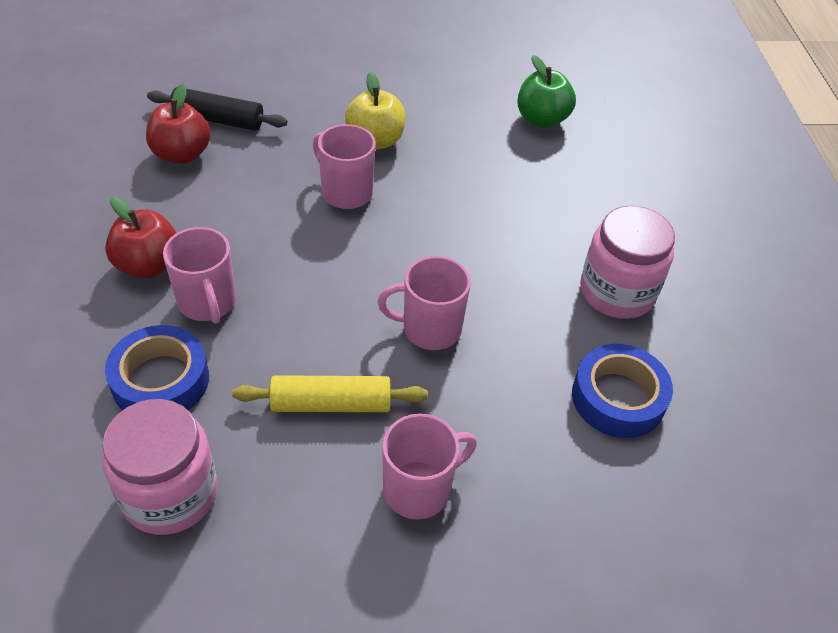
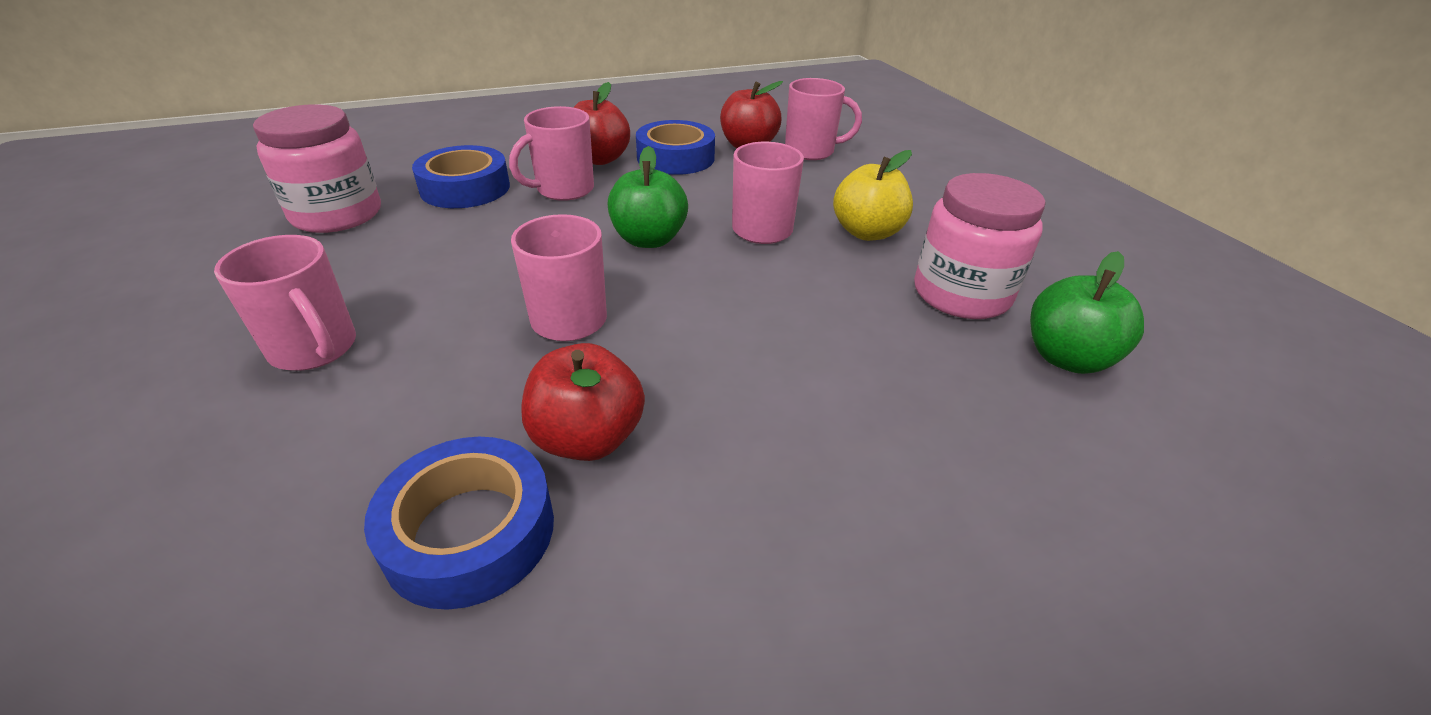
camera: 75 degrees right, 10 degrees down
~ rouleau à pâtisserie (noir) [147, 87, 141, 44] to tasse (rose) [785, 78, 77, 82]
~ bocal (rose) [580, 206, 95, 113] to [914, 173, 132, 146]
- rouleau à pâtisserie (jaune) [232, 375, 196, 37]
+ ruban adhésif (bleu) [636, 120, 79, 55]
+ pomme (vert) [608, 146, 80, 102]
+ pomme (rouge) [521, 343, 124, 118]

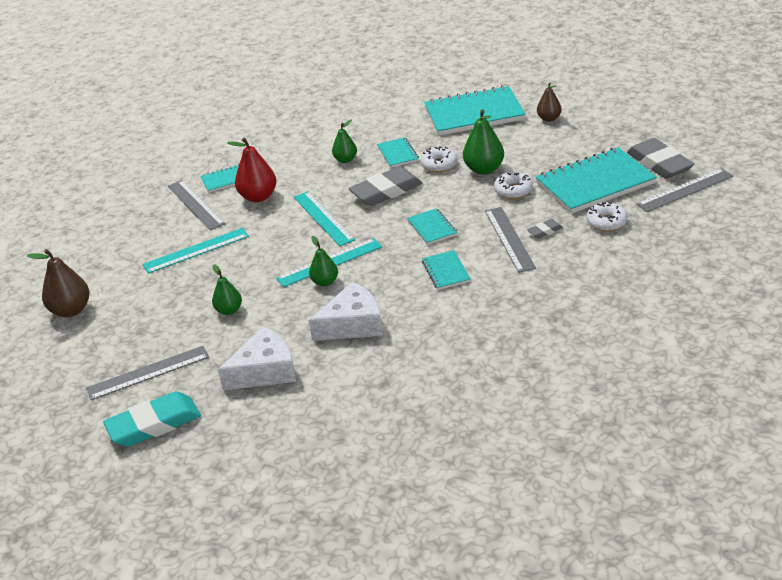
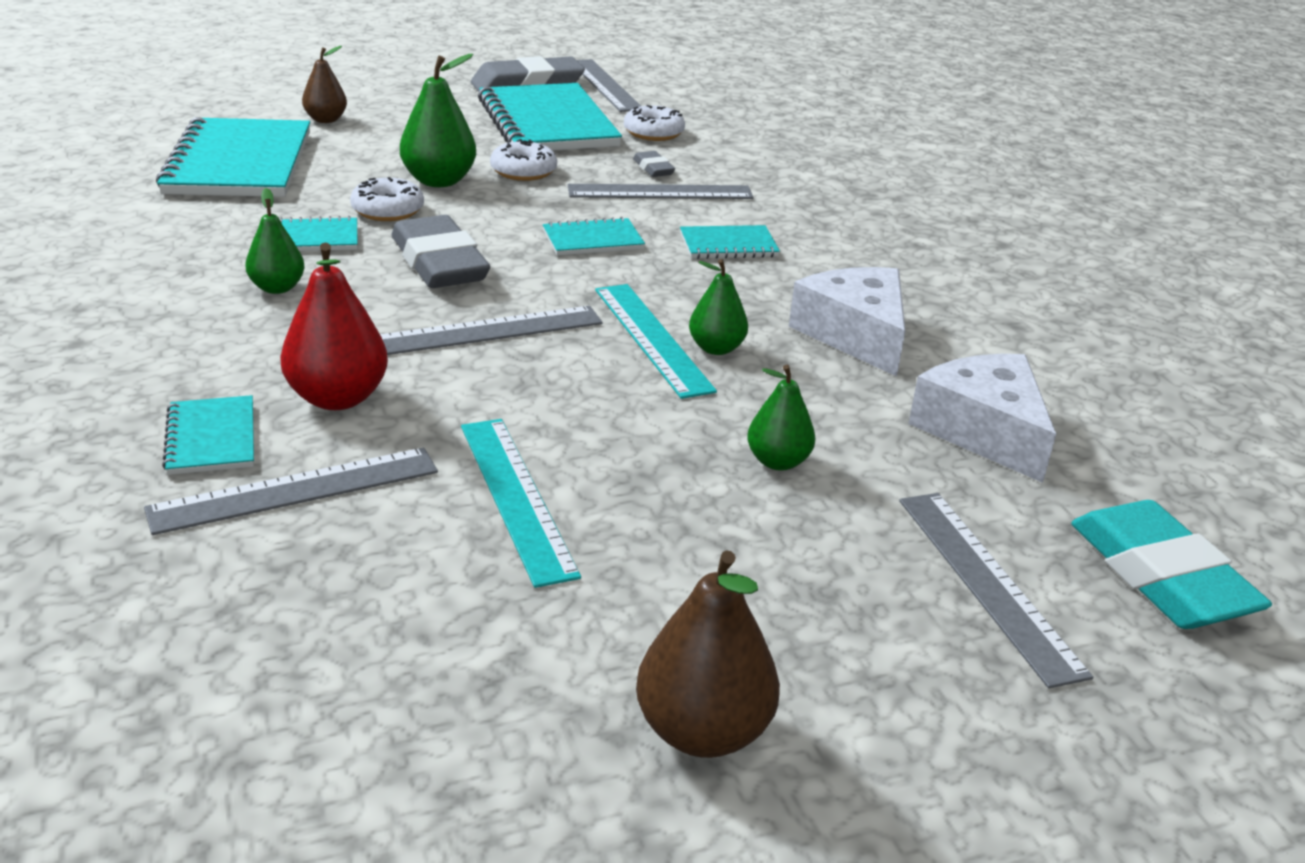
camera: 90 degrees left, 5 degrees down
~ règle (turquoise) [294, 191, 61, 55] to règle (gris) [380, 306, 223, 49]

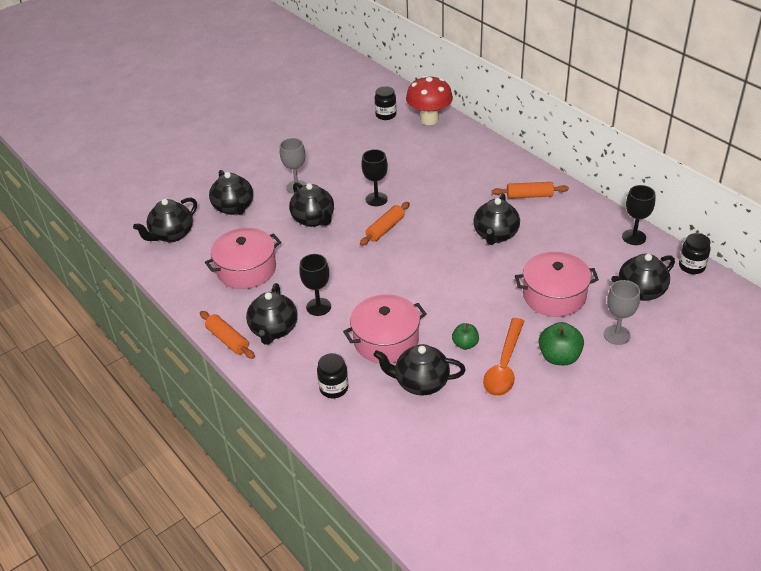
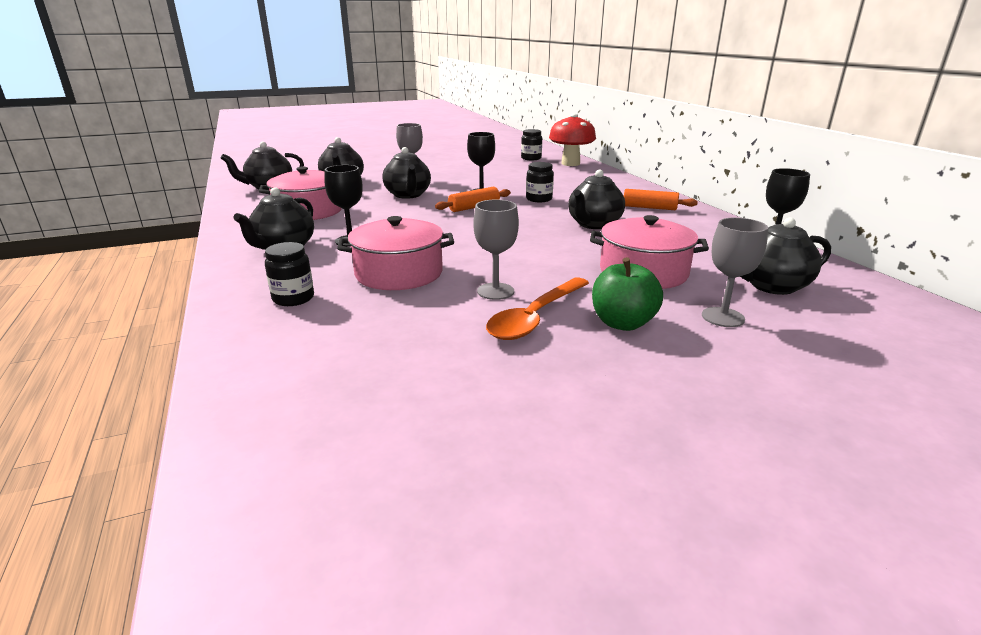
camera: 15 degrees right, 15 degrees down
~ bocal (noir) [679, 233, 32, 41] to [526, 162, 28, 40]
- rouleau à pâtisserie (orange) [200, 311, 55, 48]
~ pomme (vert) [452, 323, 27, 27] to verre à pied (gris) [473, 199, 46, 101]
- théière (noir) [374, 344, 92, 51]

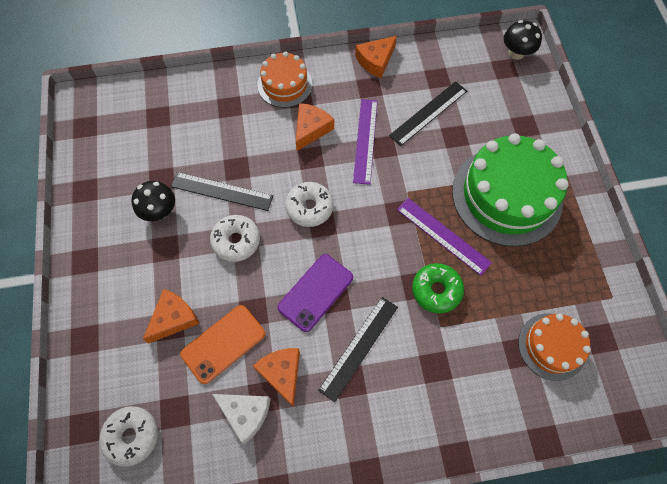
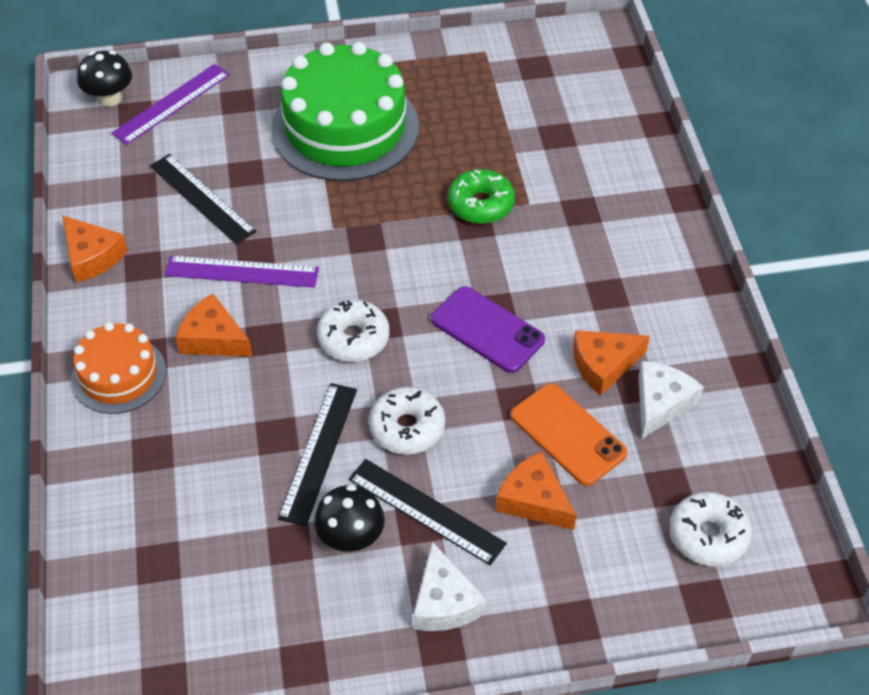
camera: 90 degrees left, 15 degrees down
~ règle (violet) [397, 198, 95, 78] to [111, 64, 119, 81]
~ règle (noir) [318, 297, 80, 105] to [349, 459, 158, 106]
- gâteau (orange) [518, 313, 73, 68]
+ fromage (blanc) [413, 542, 74, 89]

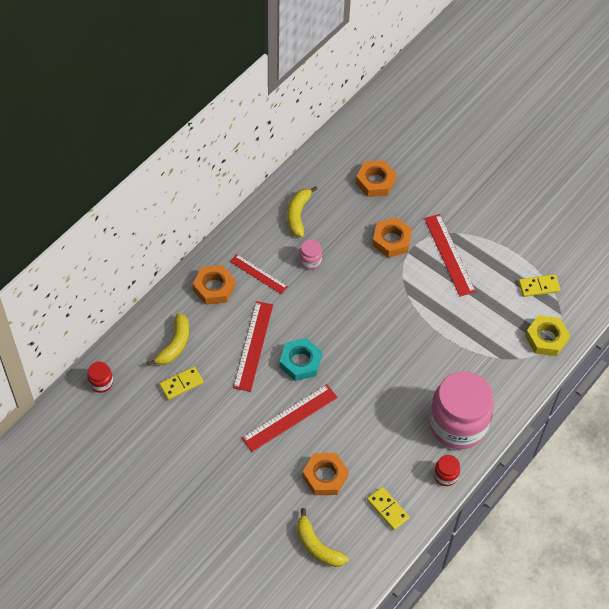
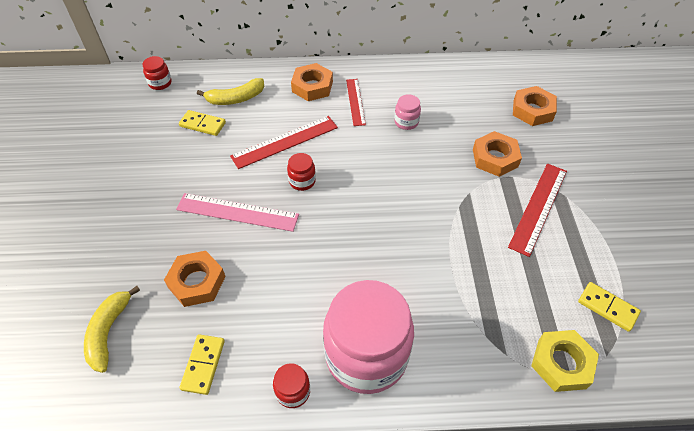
camera: 50 degrees right, 5 degrees down
- banane (jaune) [287, 186, 31, 51]
~ écrou (turquoise) [280, 338, 42, 43] to bocal (rouge) [287, 153, 29, 38]
~ règle (rouge) [241, 384, 97, 68] to règle (rose) [176, 193, 123, 39]

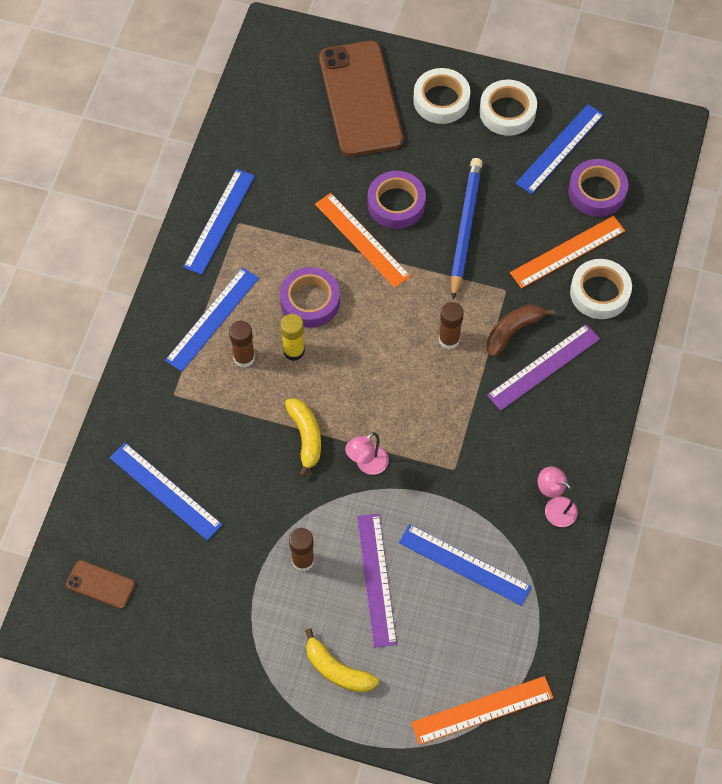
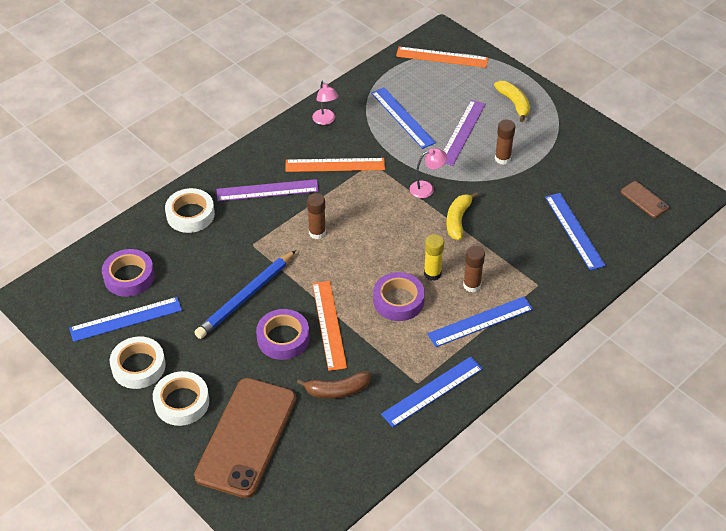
camera: 150 degrees left, 15 degrees down
~ règle (orange) [510, 216, 115, 72] to [285, 158, 100, 14]
~ banane (marron) [487, 304, 68, 53] to [297, 371, 74, 28]

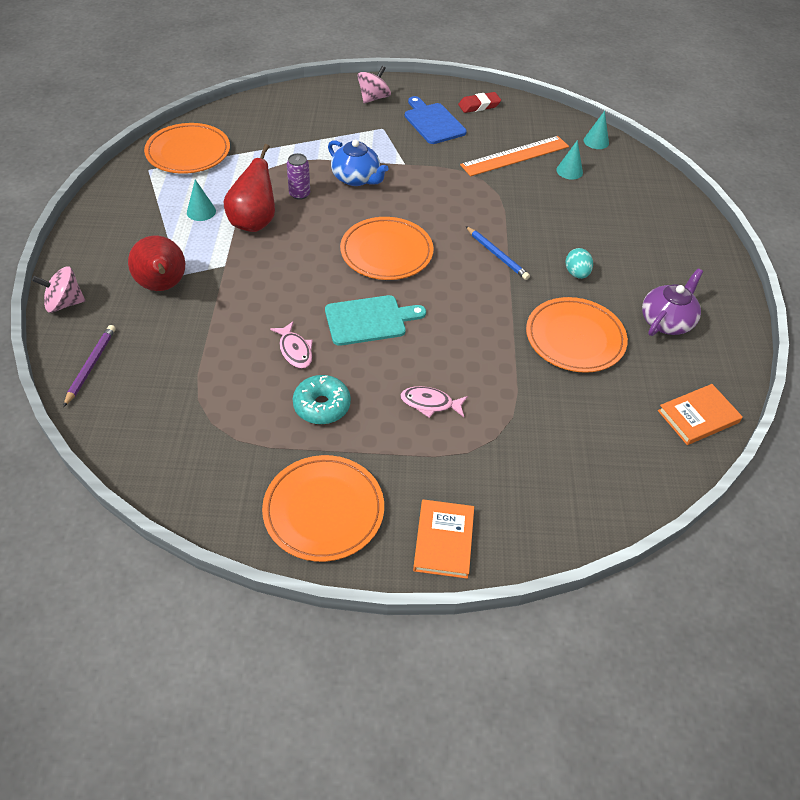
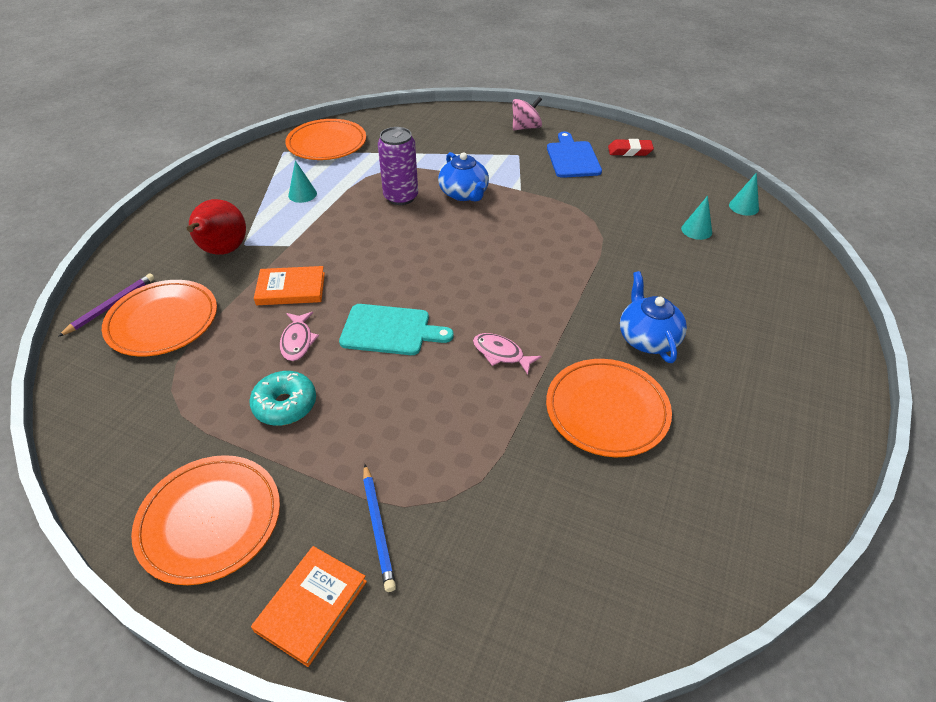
camera: 25 degrees right, 5 degrees down
- règle (orange) [460, 136, 109, 40]
- poire (rouge) [224, 144, 51, 88]
~ canette (violet) [287, 153, 23, 47] = [378, 127, 40, 78] x1.62
~ assiette (orange) [340, 217, 93, 63] to [102, 280, 115, 77]
~ crayon (bleu) [466, 226, 64, 54] to [363, 464, 33, 128]
~ œuf (turquoise) [566, 248, 27, 31] to théière (bleu) [620, 271, 67, 92]
- toupie (rose) [32, 266, 53, 47]
- théière (violet) [642, 268, 61, 68]
~ livre (orange) [658, 384, 85, 61] to [254, 266, 71, 39]
~ poisson (rose) [400, 386, 68, 32] to [473, 333, 69, 42]

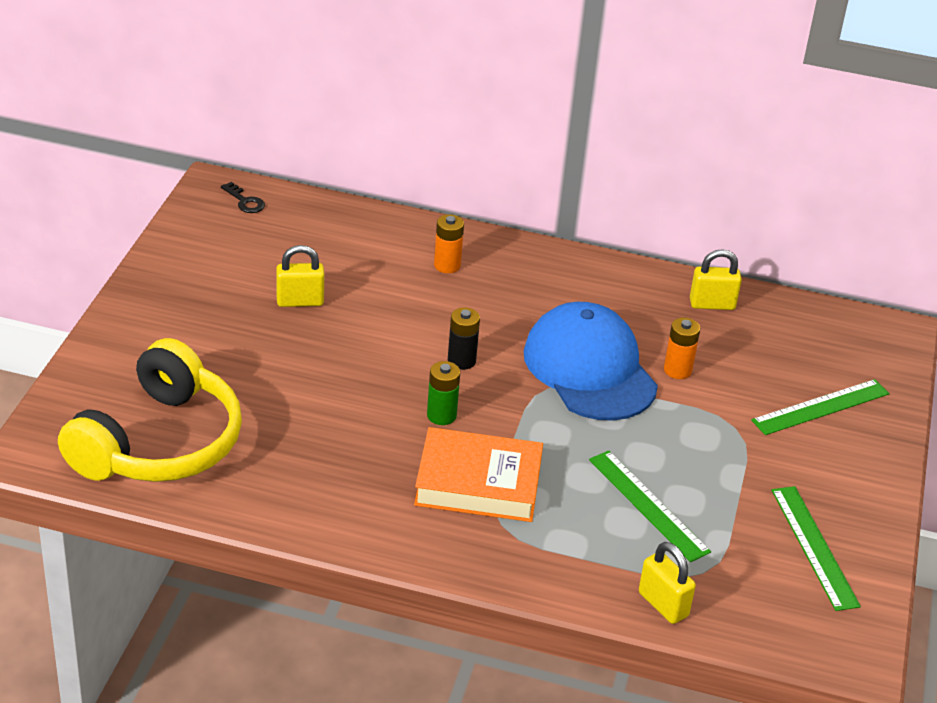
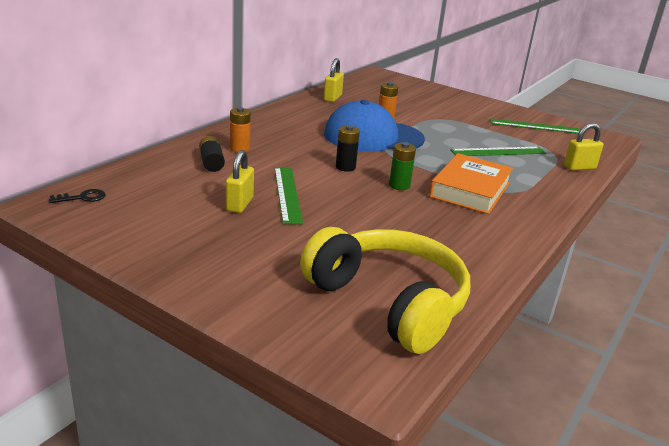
camera: 70 degrees left, 10 degrees down
~ règle (vert) [751, 379, 139, 56] to [274, 167, 29, 57]
+ pile (noir) [199, 136, 26, 36]

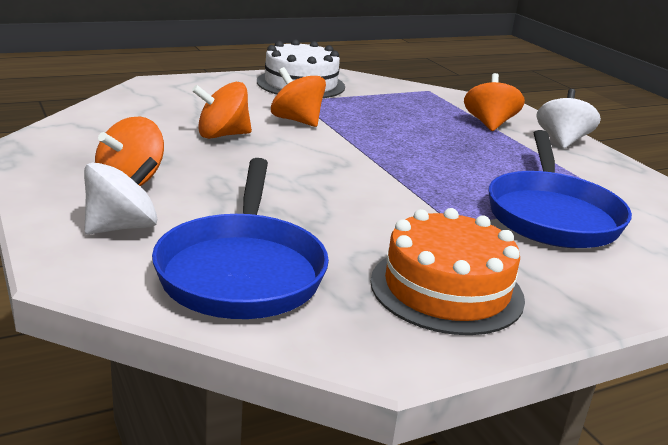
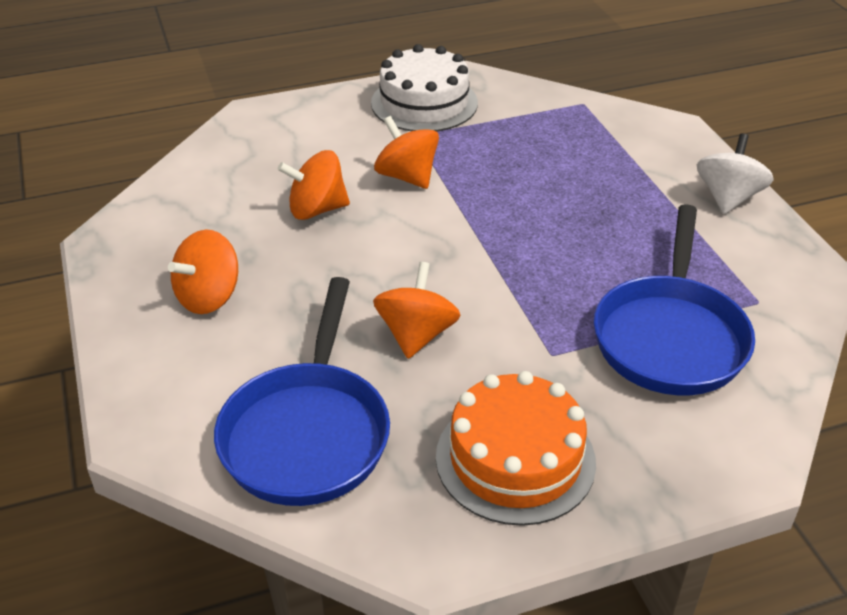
camera: 10 degrees right, 15 degrees up
~ toupie (orange) [464, 73, 61, 58] to [373, 262, 87, 97]
- toupie (blanc) [84, 157, 74, 77]

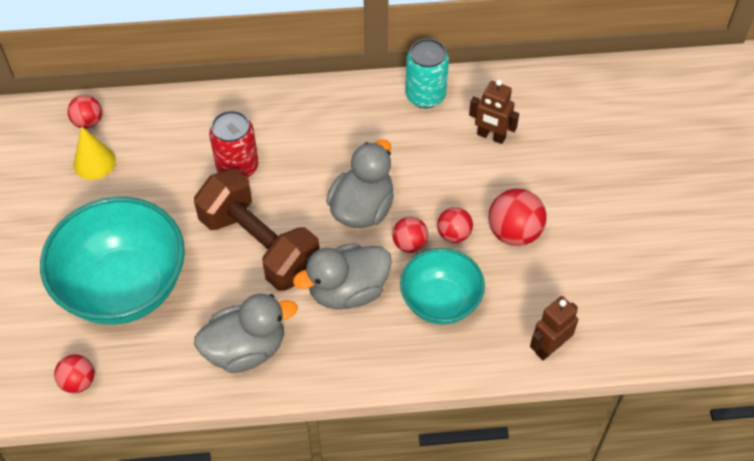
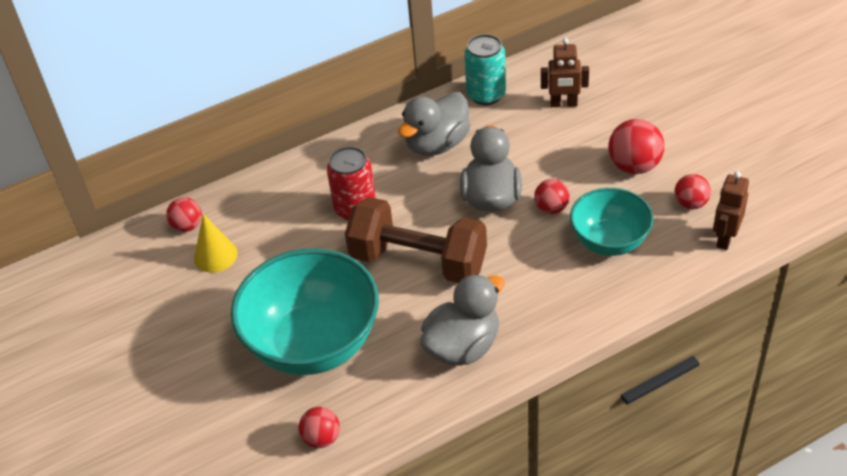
camera: 20 degrees left, 10 degrees down
~ balle (rouge) [437, 207, 36, 36] to [675, 174, 36, 35]
~ canard (gris) [293, 243, 99, 66] to [398, 92, 73, 64]

